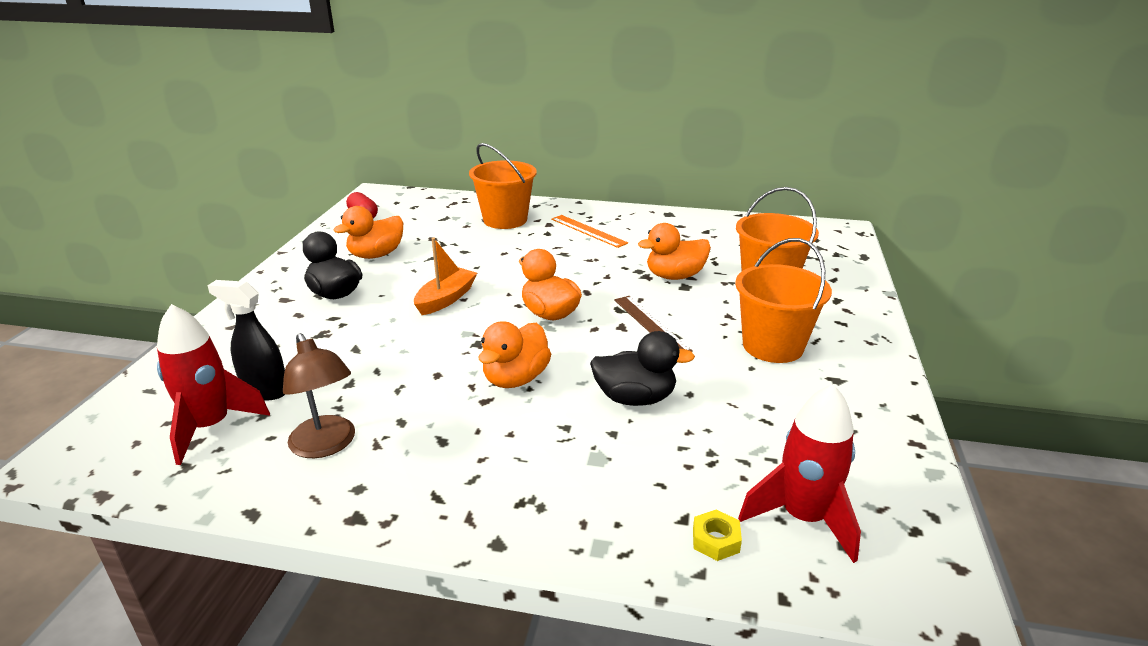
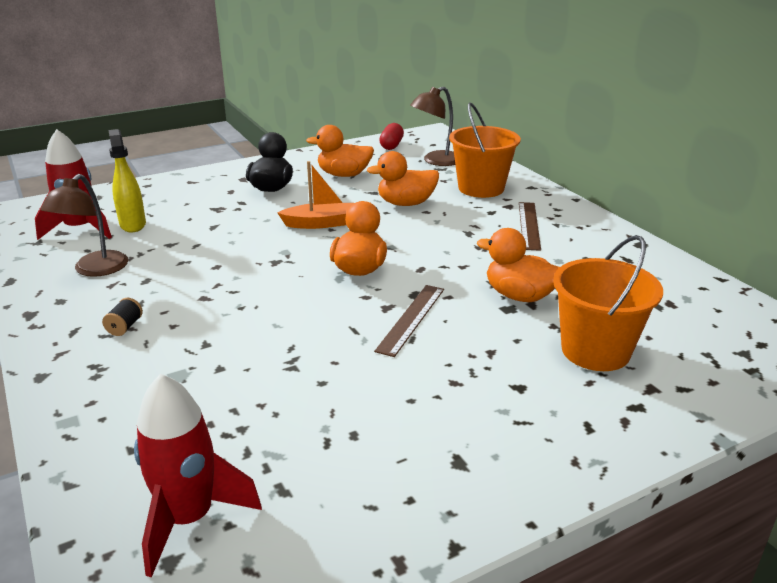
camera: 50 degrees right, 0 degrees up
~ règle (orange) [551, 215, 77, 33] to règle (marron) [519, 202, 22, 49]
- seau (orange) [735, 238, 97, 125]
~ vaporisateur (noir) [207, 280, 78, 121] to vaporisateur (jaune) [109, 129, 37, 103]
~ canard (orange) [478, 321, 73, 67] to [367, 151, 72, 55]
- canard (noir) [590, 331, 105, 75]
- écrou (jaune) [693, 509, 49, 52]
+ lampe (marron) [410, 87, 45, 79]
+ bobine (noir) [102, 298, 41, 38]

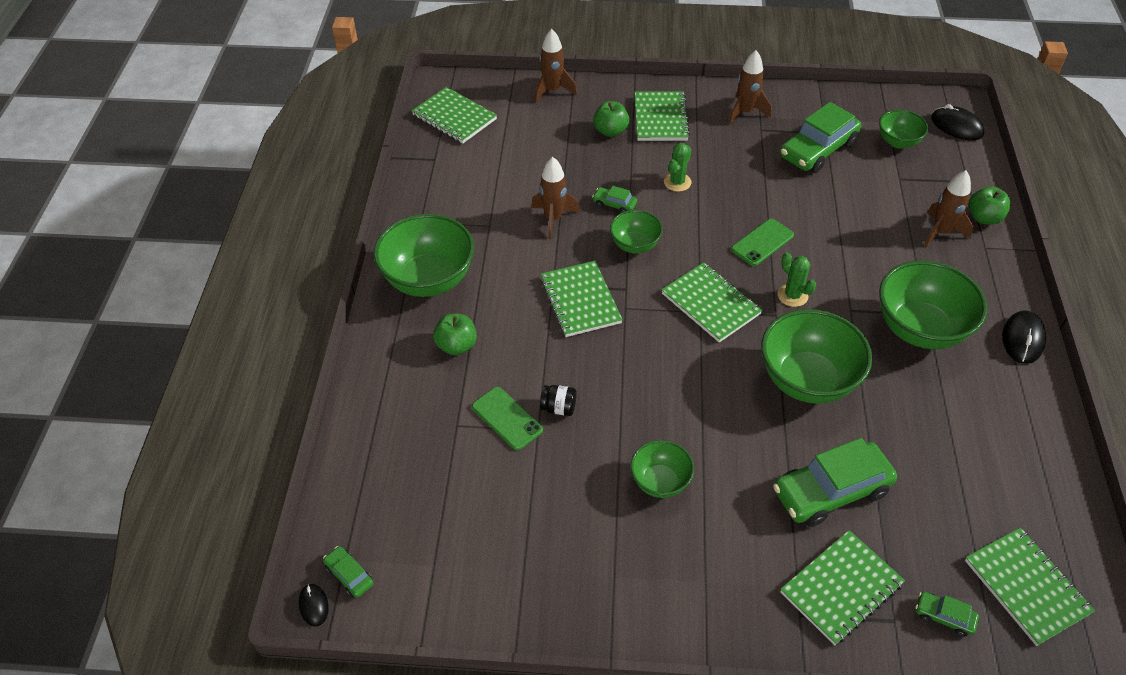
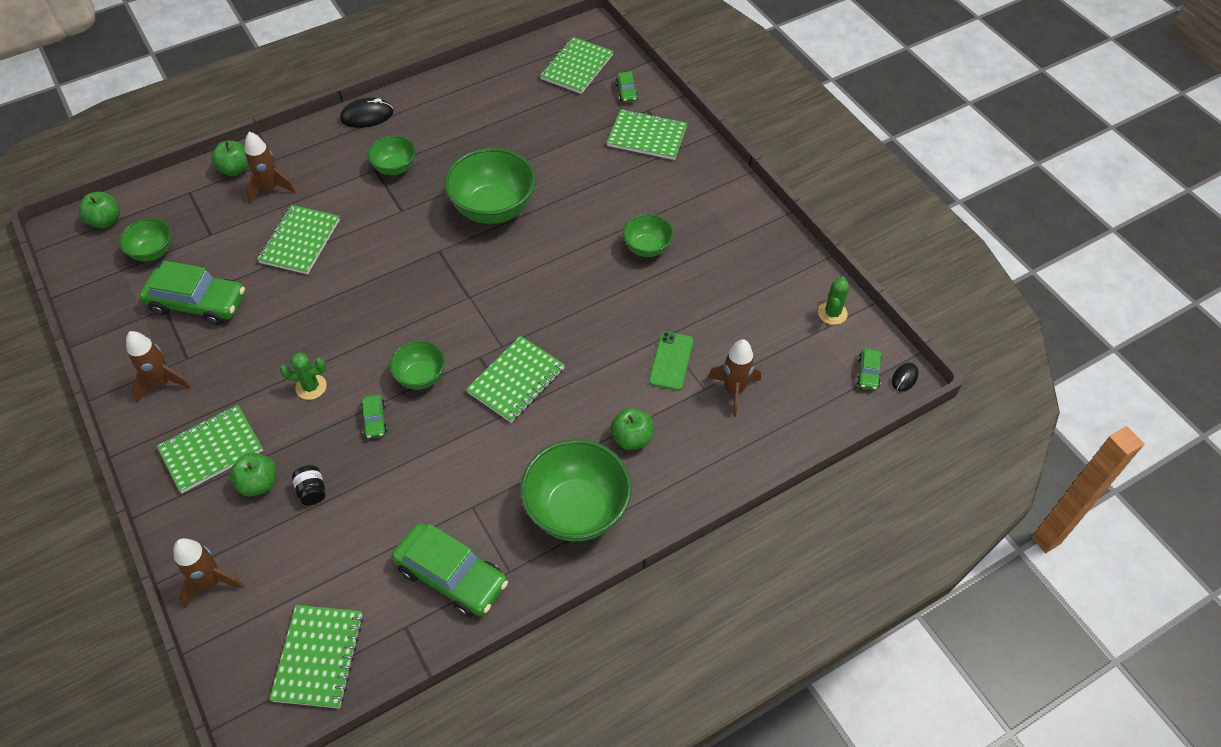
camera: 125 degrees left, 5 degrees up
~ souris (noir) [931, 104, 53, 37] to pomme (vert) [79, 192, 41, 36]
~ fusée (marron) [531, 157, 49, 82] to [708, 339, 53, 78]
- téléphone (vert) [731, 219, 63, 47]
~ cactus (vert) [778, 252, 38, 55] to [818, 276, 31, 49]
~ bol (vert) [879, 260, 109, 89] = [368, 136, 48, 39] x0.55
~ carnet (vert) [662, 262, 100, 81] to [257, 205, 83, 69]
~ bocal (noir) [540, 385, 37, 31] to [292, 465, 33, 40]
~ voiture (vert) [773, 438, 124, 89] to [392, 523, 116, 94]

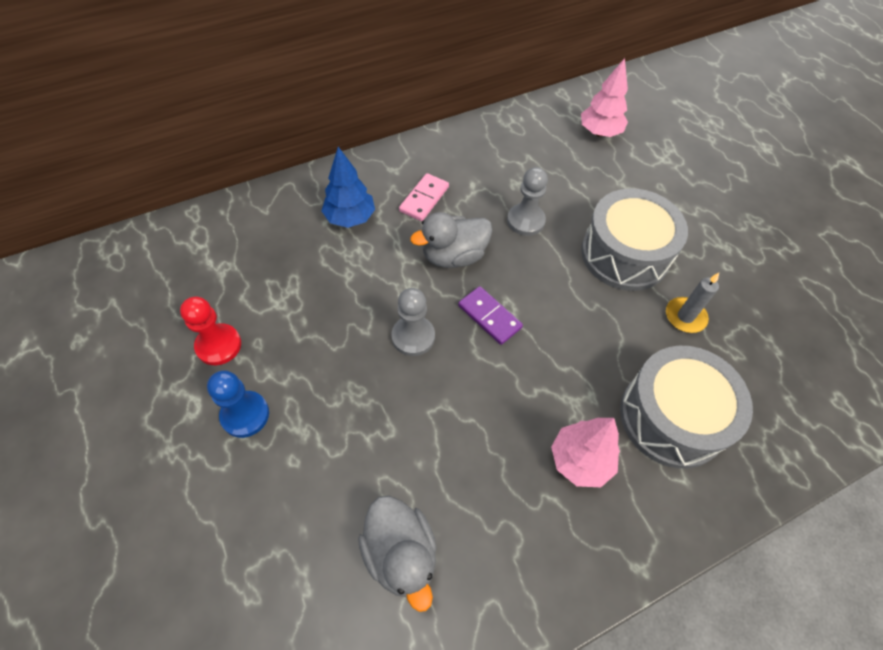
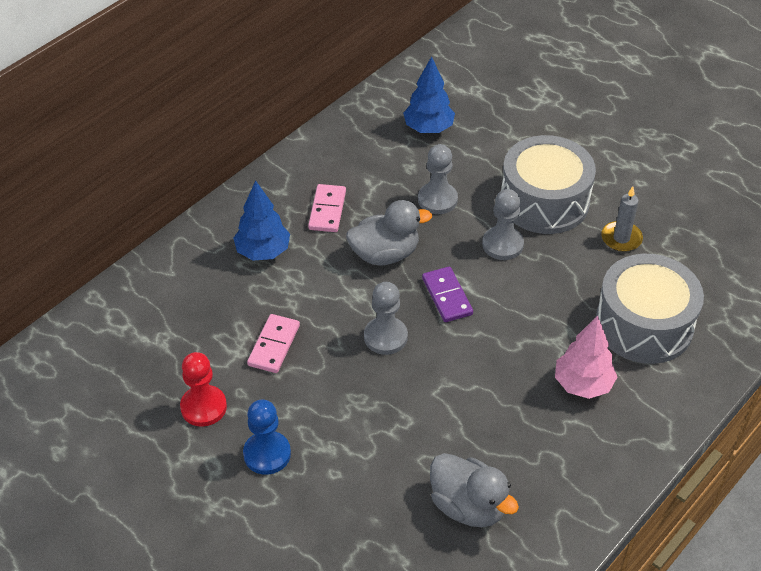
camera: 20 degrees left, 10 degrees down
- arbre (rose) [581, 58, 47, 79]
~ canard (gris) [410, 212, 82, 56] = [346, 200, 86, 65] 150 degrees counterclockwise
~ domino (violet) [458, 286, 65, 59] = [422, 266, 51, 56] 45 degrees clockwise
+ arbre (bleu) [403, 56, 52, 77]
+ pion (gris) [482, 189, 42, 71]
+ domino (rose) [247, 314, 53, 59]

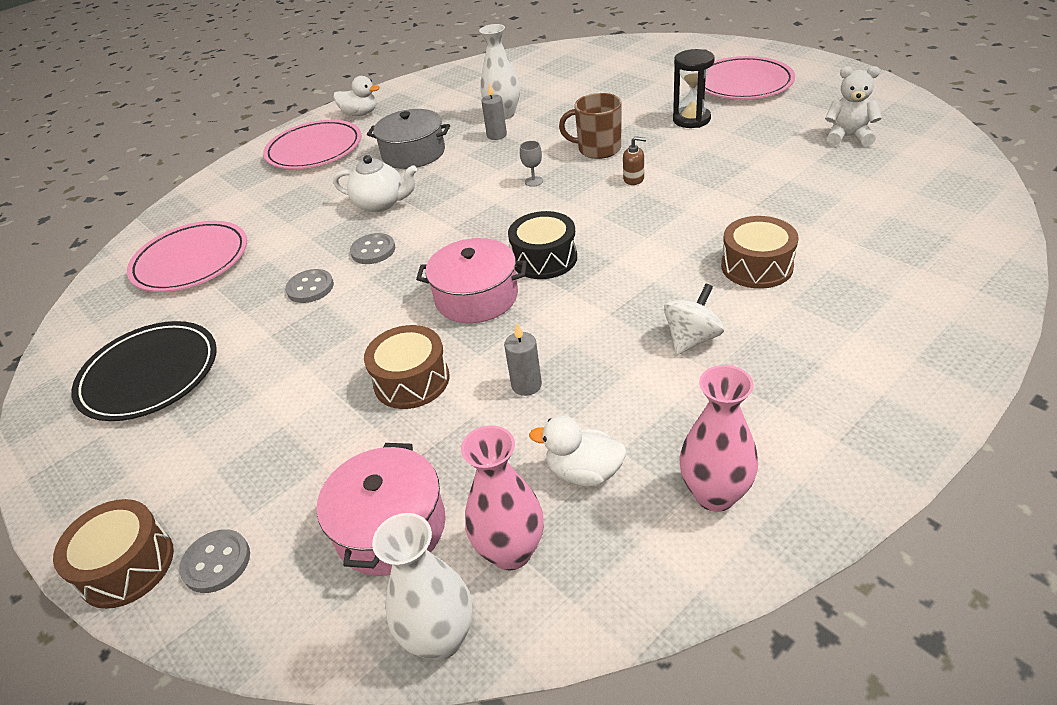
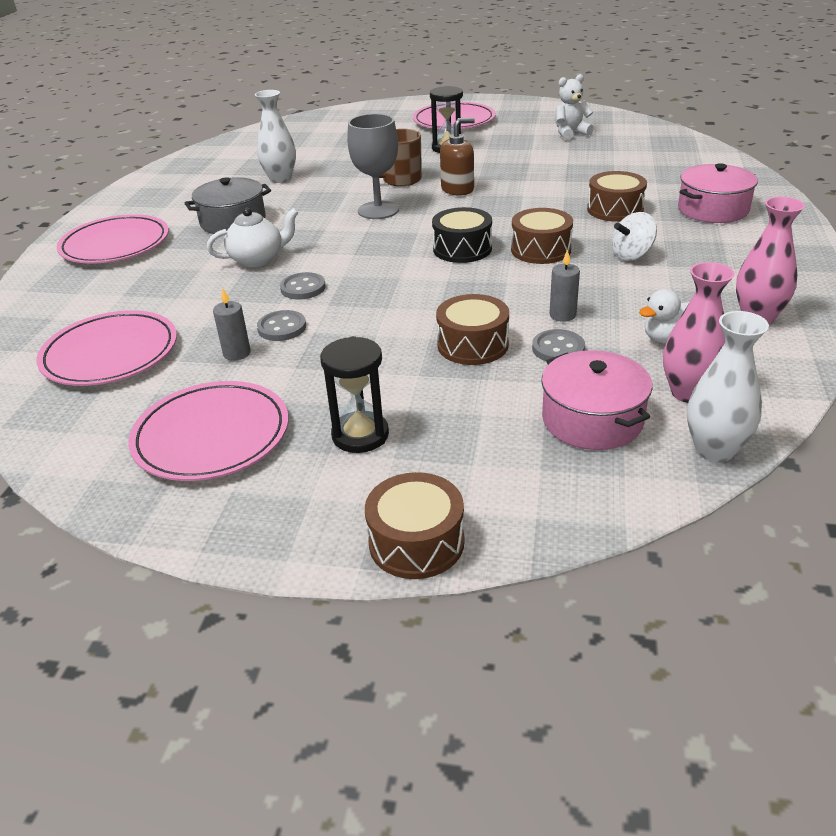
camera: 40 degrees left, 5 degrees down
- canard (blanc) [334, 76, 46, 40]
~ bougie (gris) [481, 83, 26, 57] to [213, 288, 38, 73]
~ distributeur de savon (marron) [623, 136, 23, 49] = [440, 118, 35, 78] x1.71
~ verre à pied (gris) [520, 141, 23, 46] = [347, 114, 52, 105] x2.39
~ marmite (rose) [416, 238, 111, 85] to [678, 163, 80, 60]
~ toupie (blanc) [664, 284, 60, 71] = [611, 212, 46, 49] 120 degrees counterclockwise
~ assiette (noir) [72, 321, 145, 100] to assiette (rose) [129, 381, 159, 100]
~ bouton (gris) [179, 529, 71, 64] to [532, 329, 53, 32]
+ tambour (marron) [511, 208, 62, 56]
+ sablier (noir) [320, 336, 69, 117]

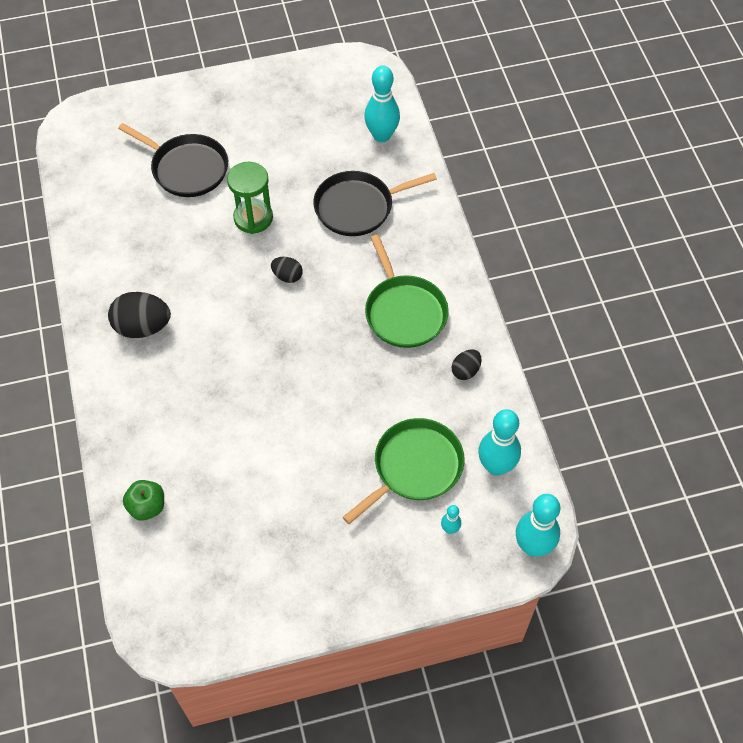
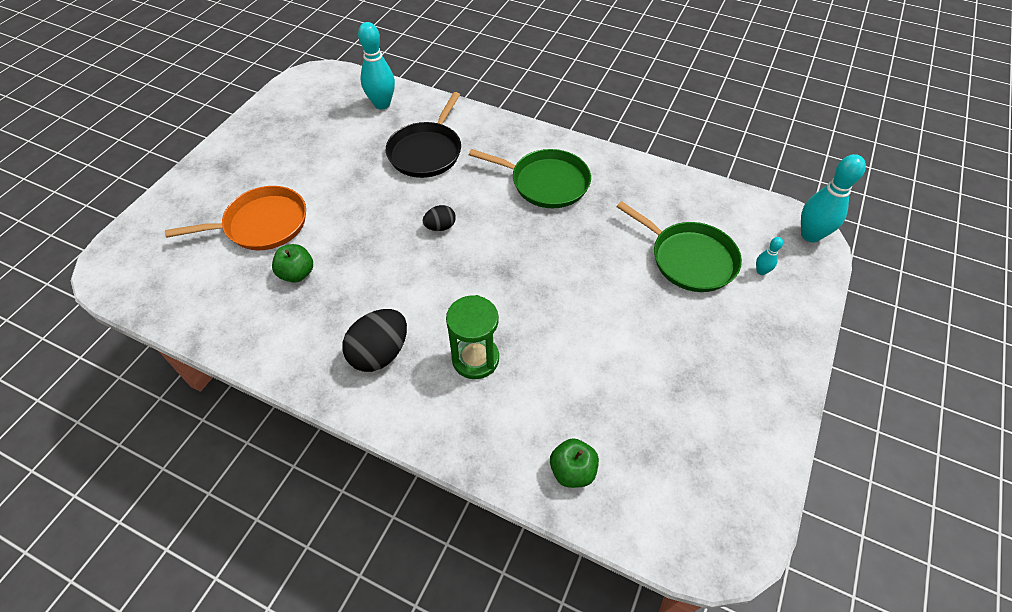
camera: 50 degrees left, 5 degrees down
~ poêle (noir) [118, 123, 110, 74] to poêle (orange) [165, 186, 141, 64]
~ sablier (vert) [227, 162, 46, 72] to [446, 295, 53, 84]
- œuf (noir) [452, 350, 29, 30]
- quille (turquoise) [478, 409, 43, 67]
~ poêle (vert) [343, 418, 121, 106] = [617, 201, 125, 91] 135 degrees clockwise
+ pomme (vert) [272, 244, 41, 39]

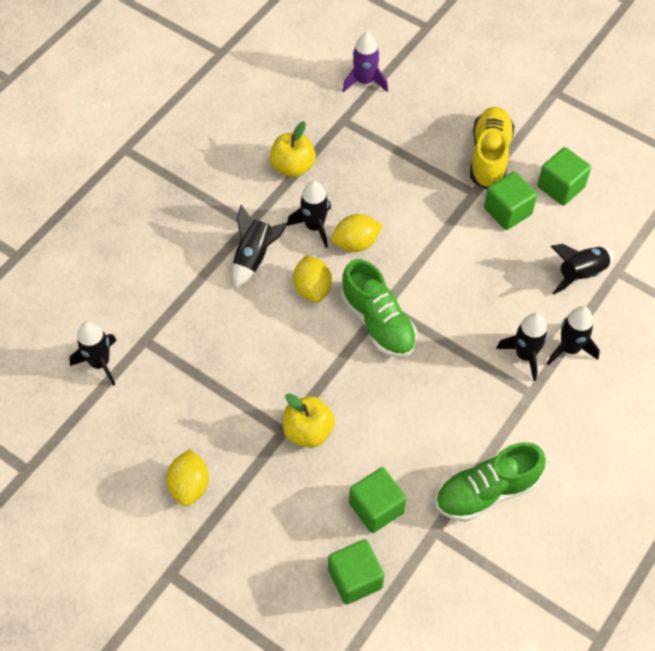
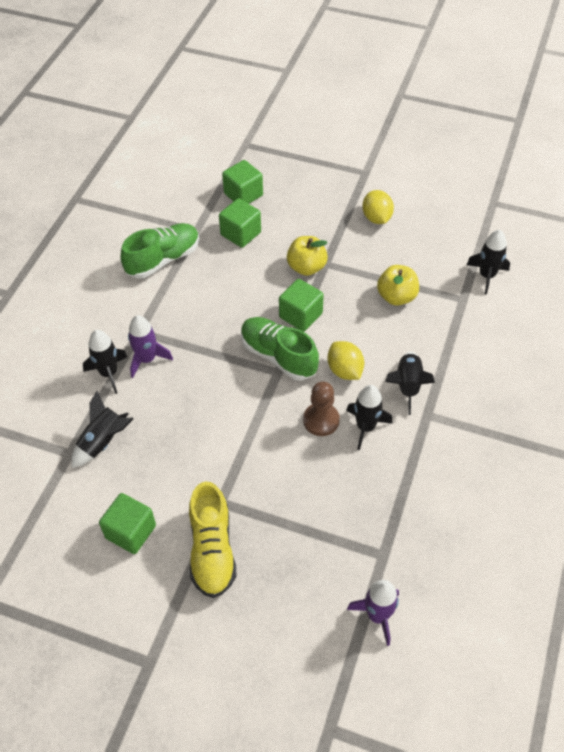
camera: 165 degrees right, 5 degrees down
~ pomme (jaune) [270, 121, 46, 56] to [377, 265, 42, 41]
~ cube (vert) [484, 172, 53, 58] to [279, 279, 45, 53]
~ citron (jaune) [331, 214, 52, 38] to pion (marron) [303, 382, 37, 54]
~ fusée (noir) [496, 313, 52, 68] to fusée (violet) [128, 315, 45, 63]

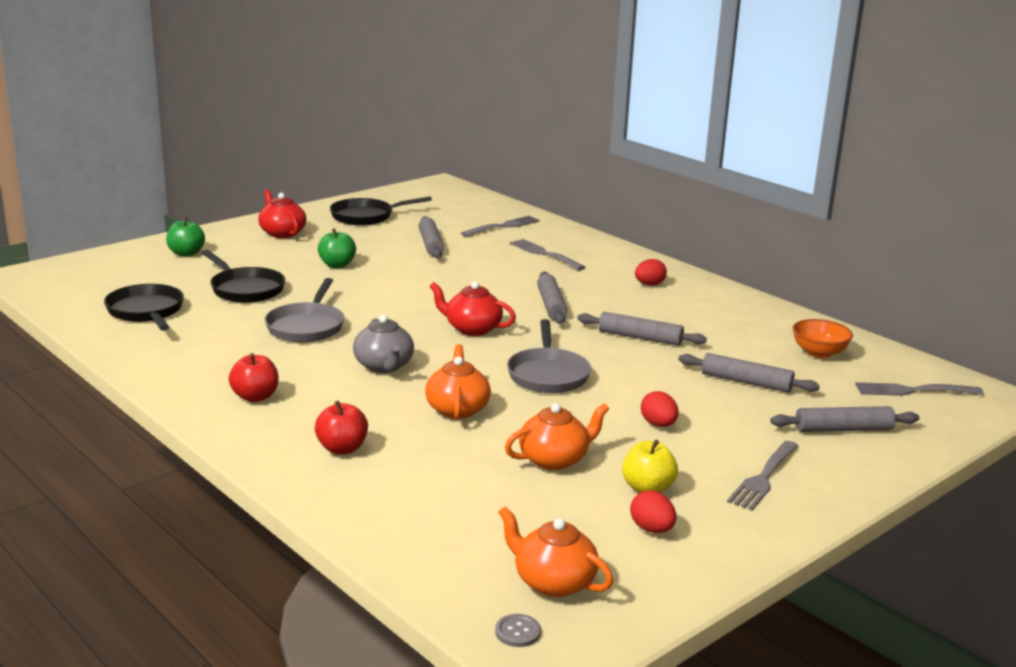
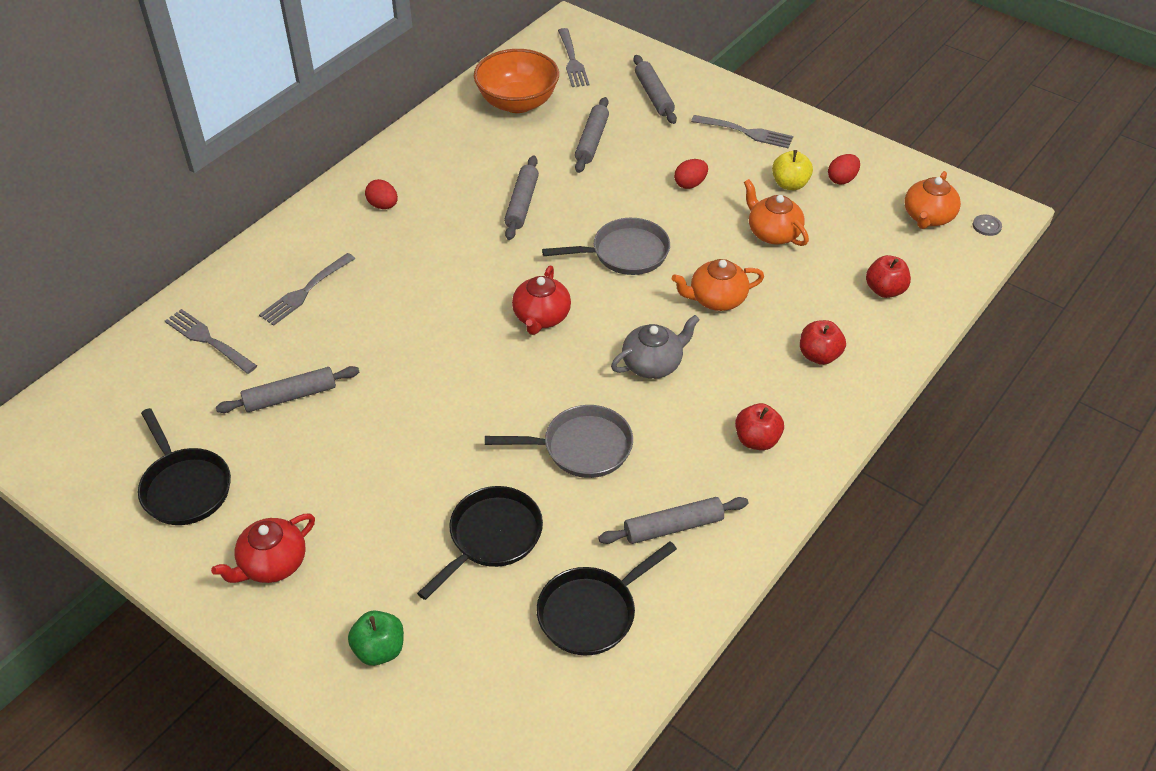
camera: 100 degrees left, 25 degrees up
- pomme (vert) [318, 228, 38, 40]
~ rouleau à pâtisserie (gris) [537, 271, 30, 53] to [598, 497, 150, 47]
~ bol (orange) [793, 319, 60, 39] = [474, 49, 85, 64] x1.67
+ pomme (rouge) [866, 255, 45, 43]

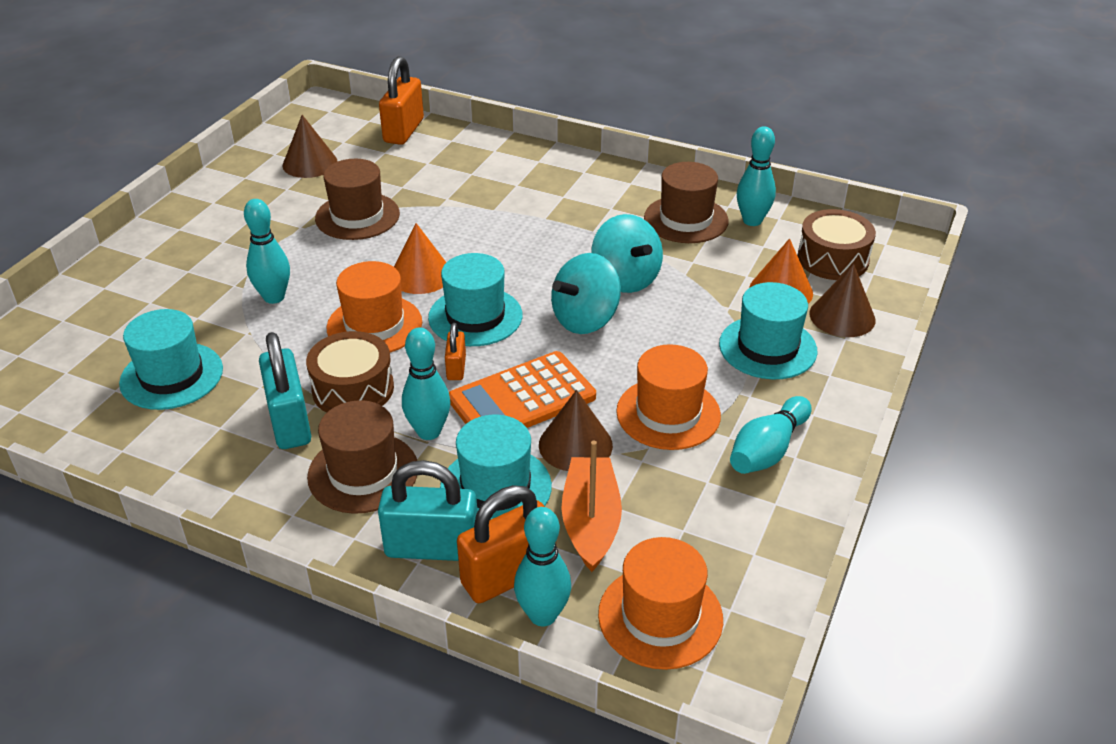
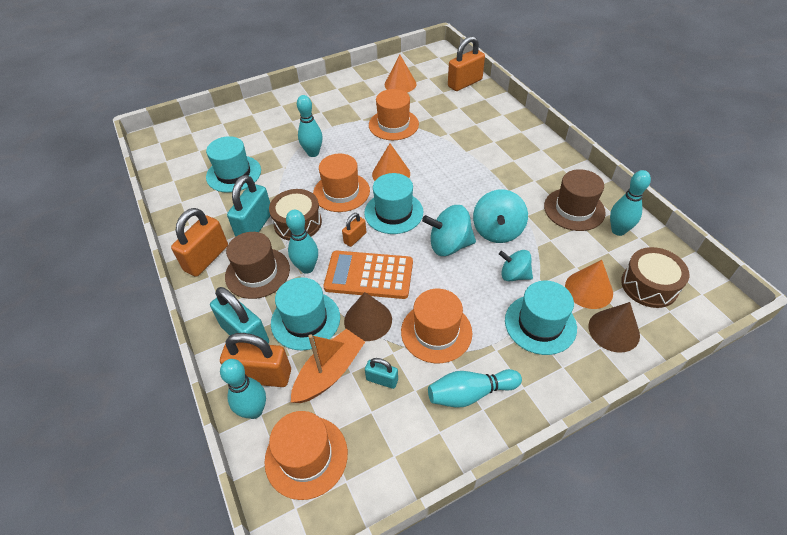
camera: 40 degrees right, 10 degrees up
~ cône (marron) [283, 115, 55, 63] to cône (orange) [385, 55, 32, 38]
~ chapeau (marron) [315, 159, 85, 81] to chapeau (orange) [369, 89, 50, 51]
+ cadenas (orange) [171, 208, 57, 69]
+ toupie (turquoise) [499, 250, 34, 31]
+ cadenas (turquoise) [365, 358, 33, 31]

